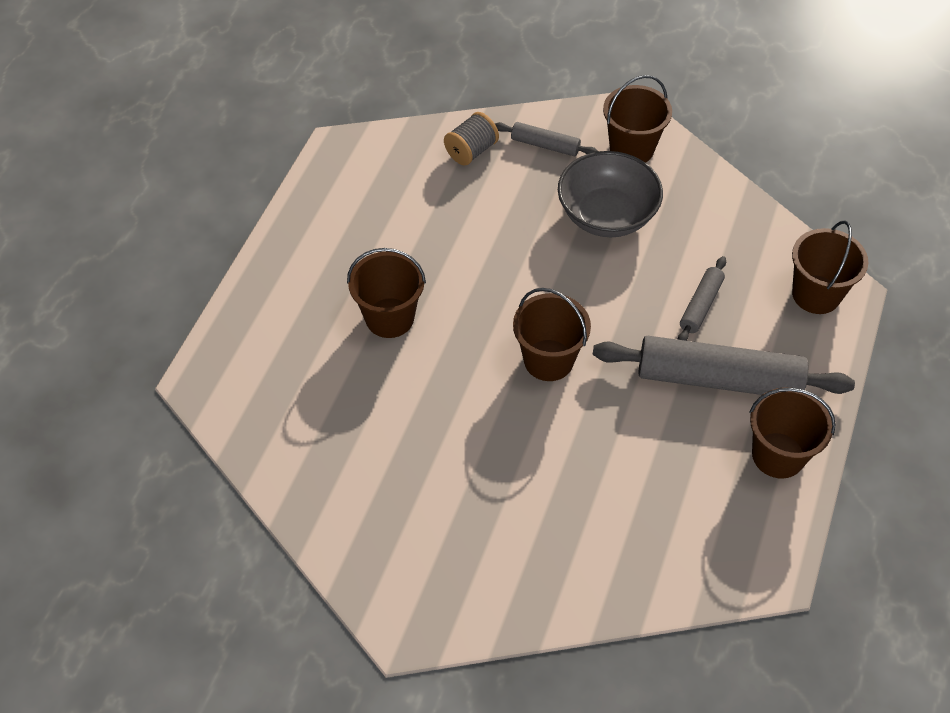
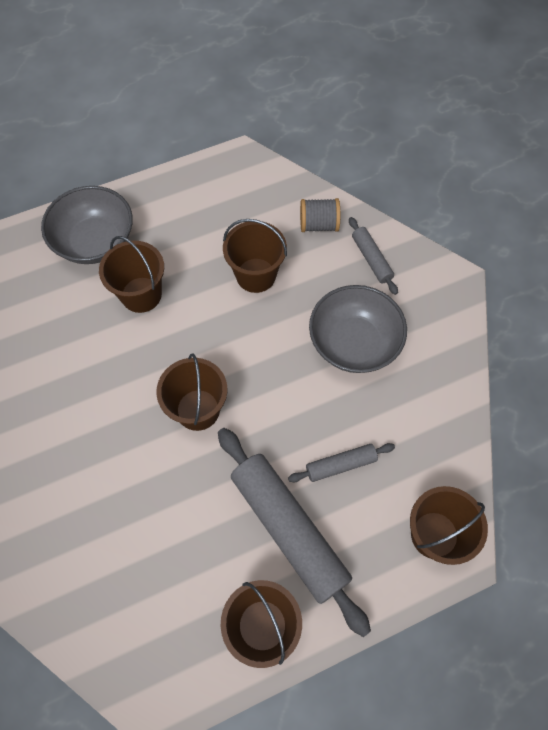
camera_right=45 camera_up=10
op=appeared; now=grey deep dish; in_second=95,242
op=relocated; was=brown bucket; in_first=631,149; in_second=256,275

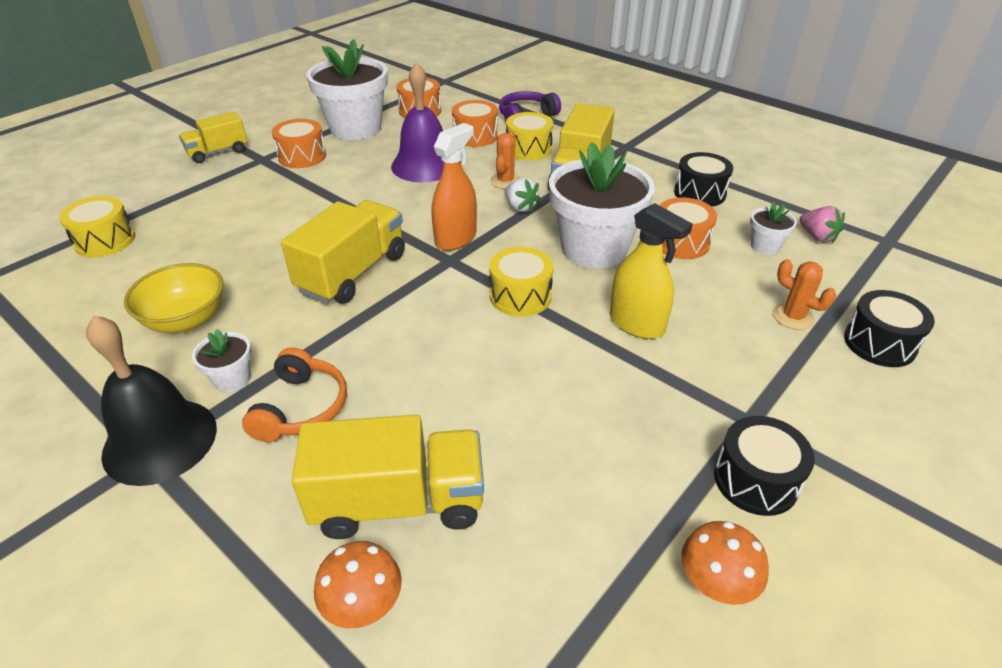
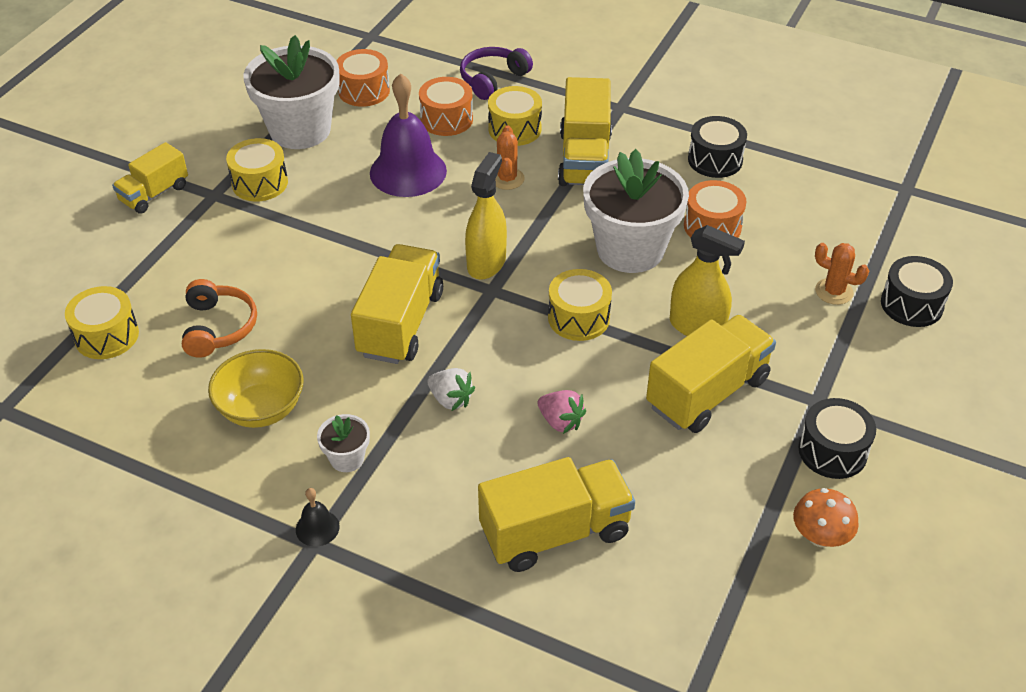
camera_right=-15 camera_up=5
op=relocated; was=bright orange headset; in_first=301,408; in_second=218,327
op=colour; was=bright orange toy drum; now=yellow toy drum; in_first=302,156; in_second=260,183
op=size; was=jet-black hand bell; in_first=160,440; in_second=317,528; ratio=0.44
op=relocated; was=snow-white strawberry; in_first=520,207; in_second=450,399
op=colour; was=bright orange spray cleaner; now=yellow spray cleaner; in_first=456,238; in_second=486,263
op=relocated; was=rosy strawberry; in_first=817,236; in_second=560,421
op=appeared; now=yellow truck; in_second=707,393
op=missing; was=bright orange toadstool; in_first=363,604
op=missing; was=snow-white plant pot; in_first=765,246

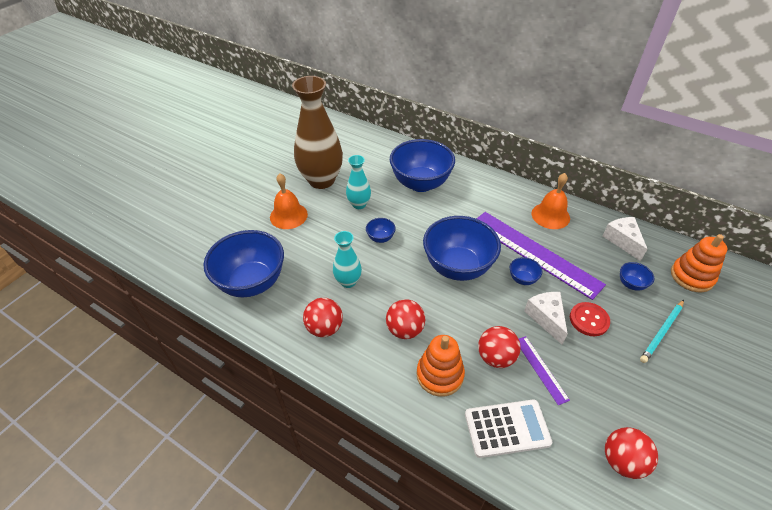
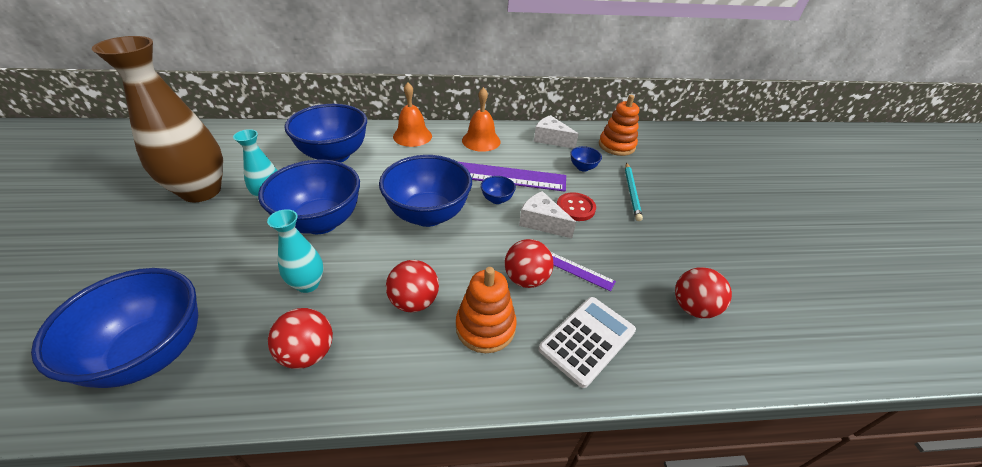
camera_right=-40 camera_up=-5
op=size; was=cobalt deep dish; in_first=380,238; in_second=321,222; ratio=2.37
op=relocated; was=bright orange hand bell; in_first=288,215; in_second=412,136

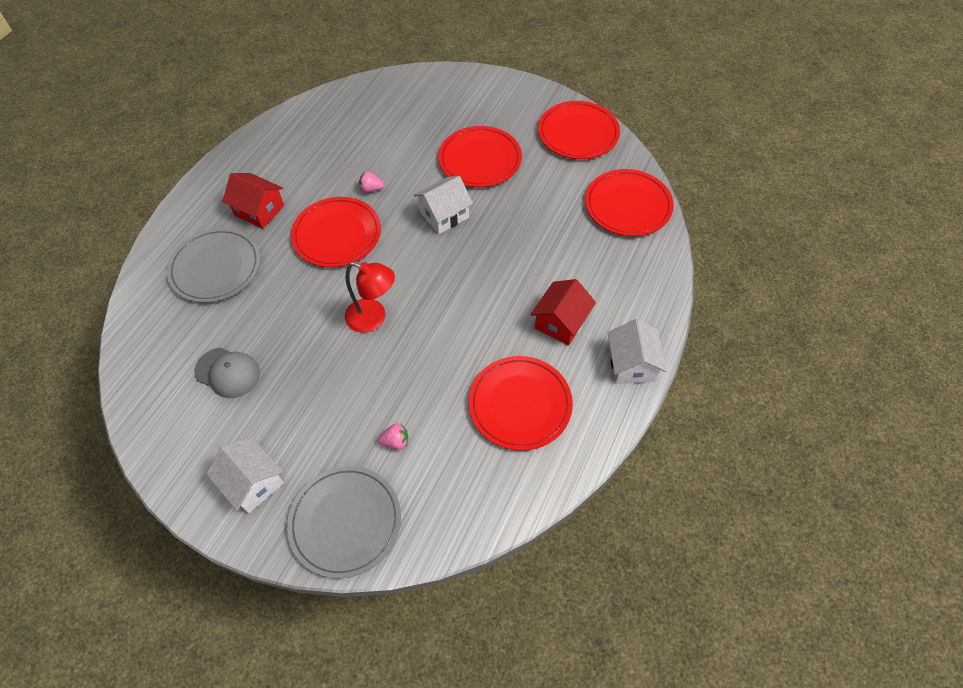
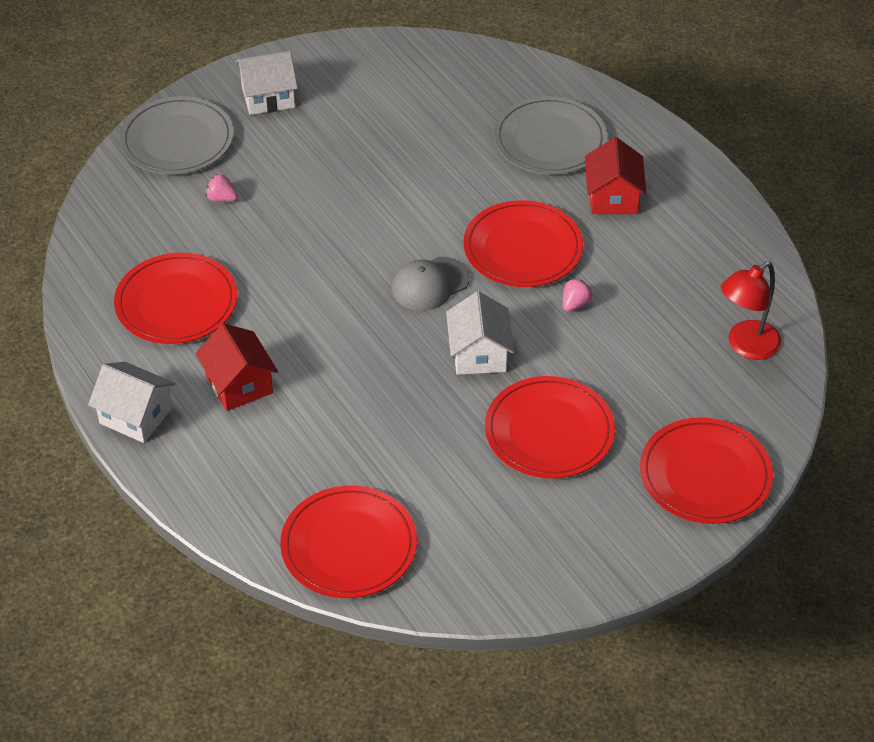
camera_right=120 camera_up=-10
op=spun; was=rosy strawberry; in_first=396,441; in_second=222,199; clockwise=90
op=relocated; was=grey baseball cap; in_first=227,372; in_second=430,284
op=spun; was=red house; in_first=259,210; in_second=613,197; clockwise=-60
op=relocated; was=red flat dish; in_first=578,133; in_second=705,474
op=relocated; was=red reading lamp; in_first=373,318; in_second=746,346

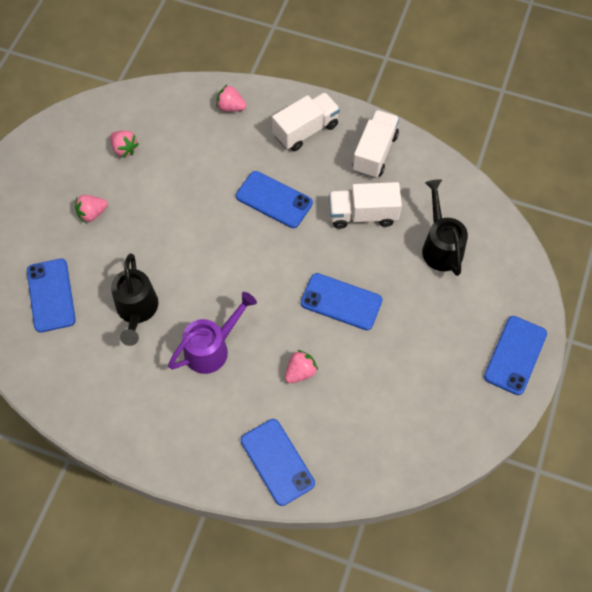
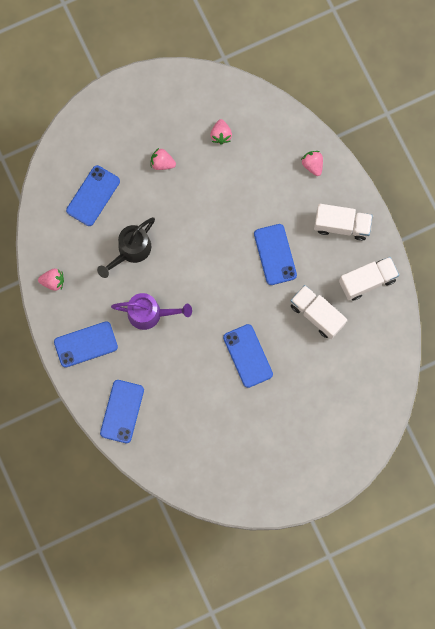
camera_right=45 camera_up=15
op=relocated; was=rosy strawberry; in_first=300,372; in_second=53,281
op=relocated; was=cobalt phone; in_first=515,355; in_second=85,344
op=missing; was=jet-black sprinkling can; in_first=440,246

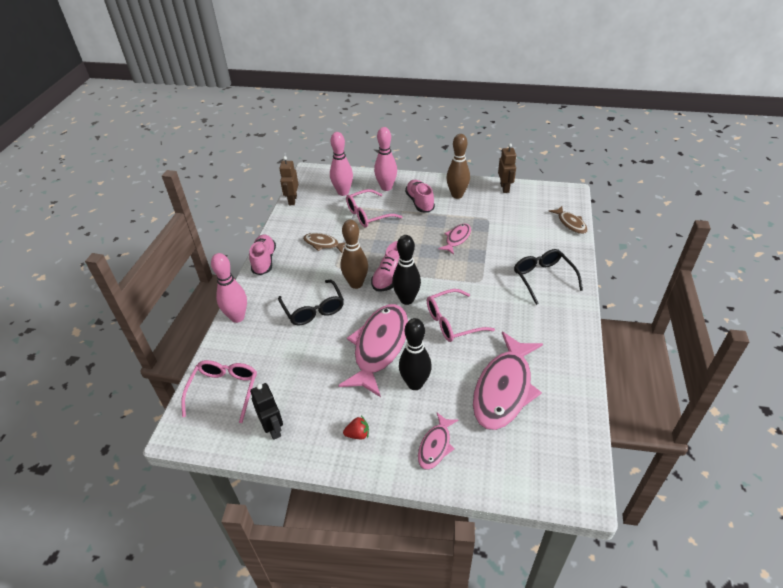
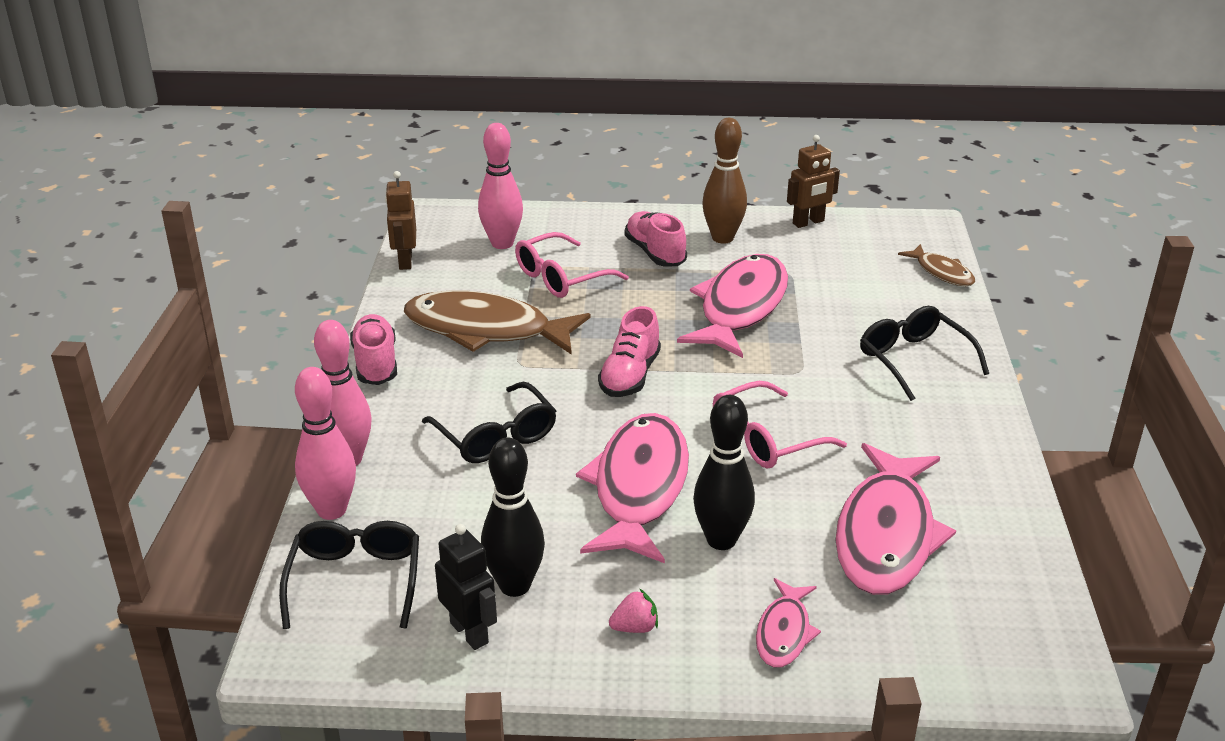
camera_right=-10 camera_up=-10
op=colour; was=rosy spectacles; now=jet-black spectacles; in_first=224,391; in_second=355,581
op=relocated; was=rosy skittle; in_first=386,187; in_second=332,510
op=size; was=brown fish; in_first=323,244; in_second=486,330; ratio=2.01
op=relocated; was=jet-black skittle; in_first=406,299; in_second=515,586
op=colour; was=red strawberry; now=rosy strawberry; in_first=358,434; in_second=635,627
op=size; was=rosy fish; in_first=457,239; in_second=740,307; ratio=2.01
op=spun; was=brown robot figure; in_first=504,188; in_second=808,222; clockwise=75
op=missing; was=brown skittle; in_first=356,284

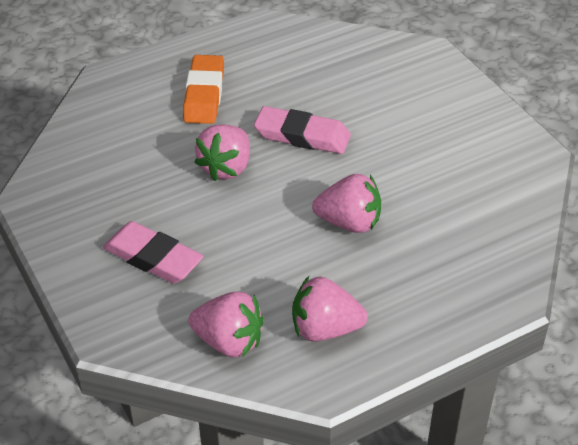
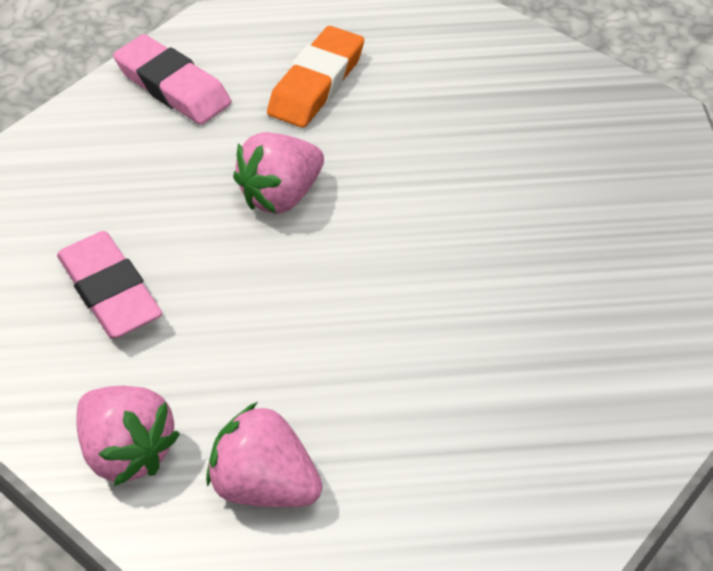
camera_right=25 camera_up=5
op=relocated; was=rosy gum eraser; in_first=302,136; in_second=173,87
op=missing; was=rosy strawberry; in_first=349,222

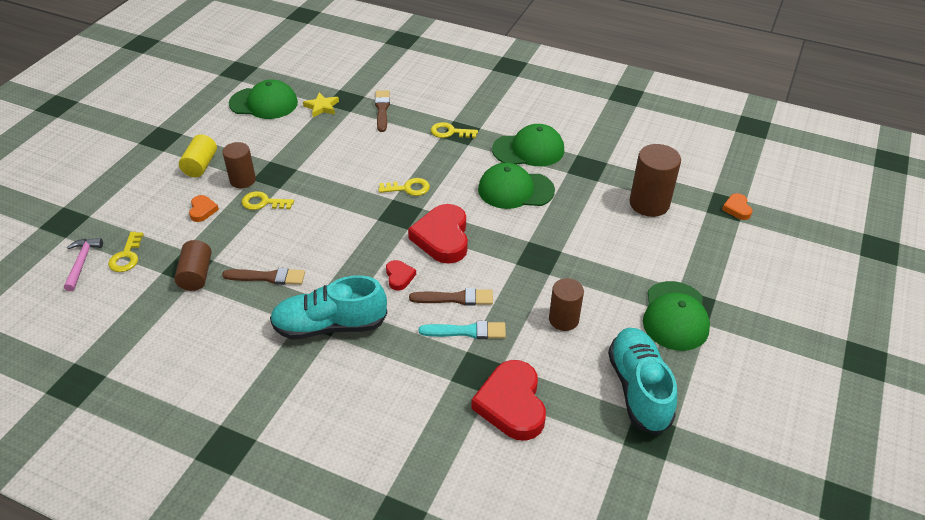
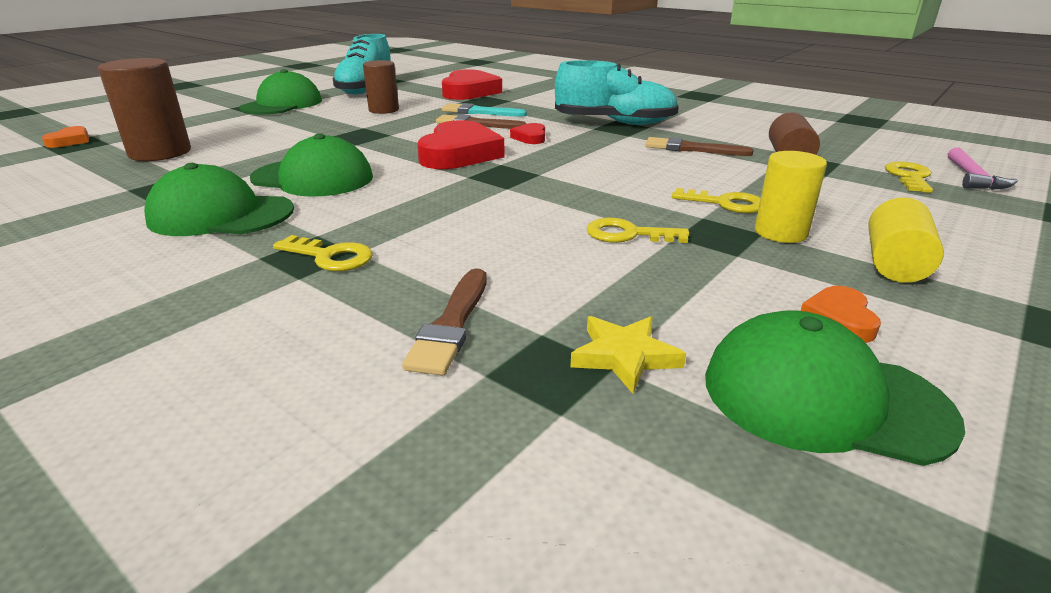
camera_right=-165 camera_up=-15
op=relocated; was=yellow latchkey; in_first=408,188; in_second=628,234
op=colour; was=brown cylinder; now=yellow cylinder; in_first=243,180; in_second=780,232
op=relocated; was=bright orange heart shape; in_first=202,210; in_second=839,319

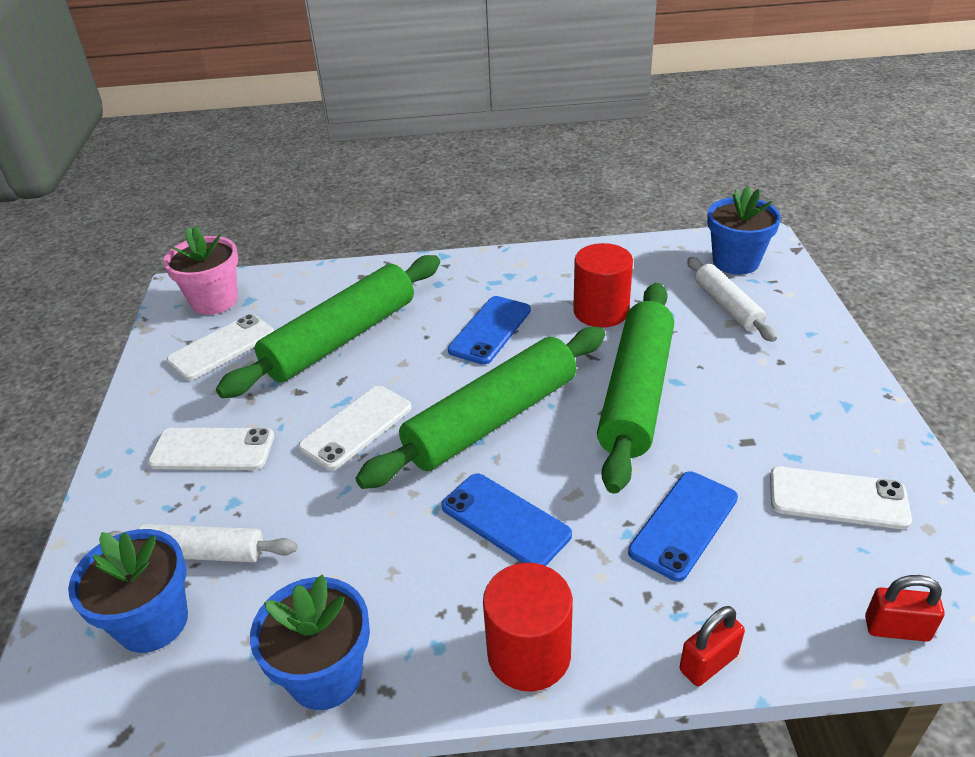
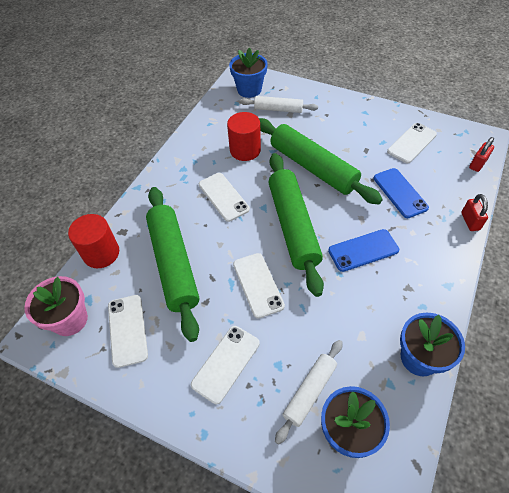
camera_right=-60 camera_up=15
op=relocated; was=red cylinder; in_first=529,654; in_second=101,253
op=colour; was=cobalt phone; now=snow-white phone; in_first=490,330; in_second=223,197

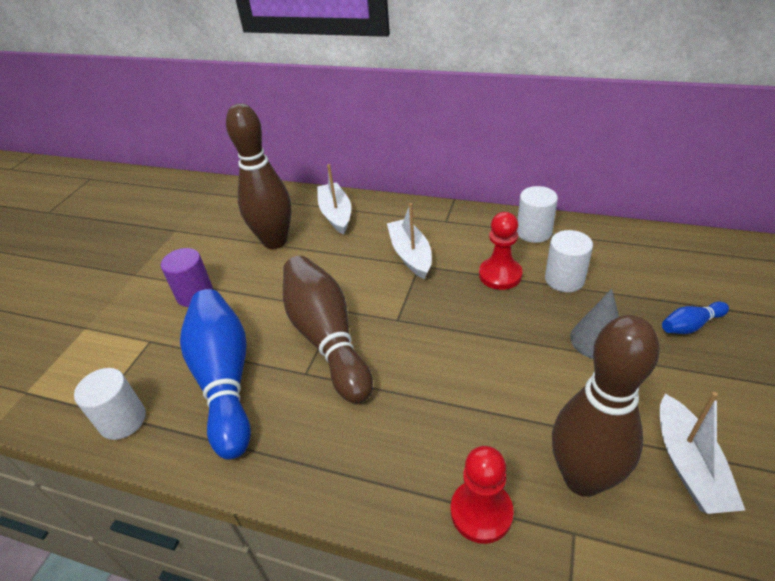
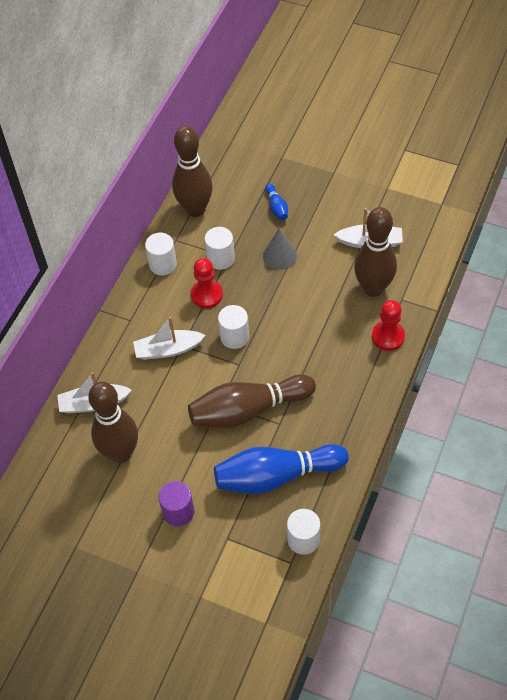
camera_right=-85 camera_up=15
op=appeared; now=brown skittle; in_second=195,209
op=appeared; now=snow-white cylinder; in_second=234,337

